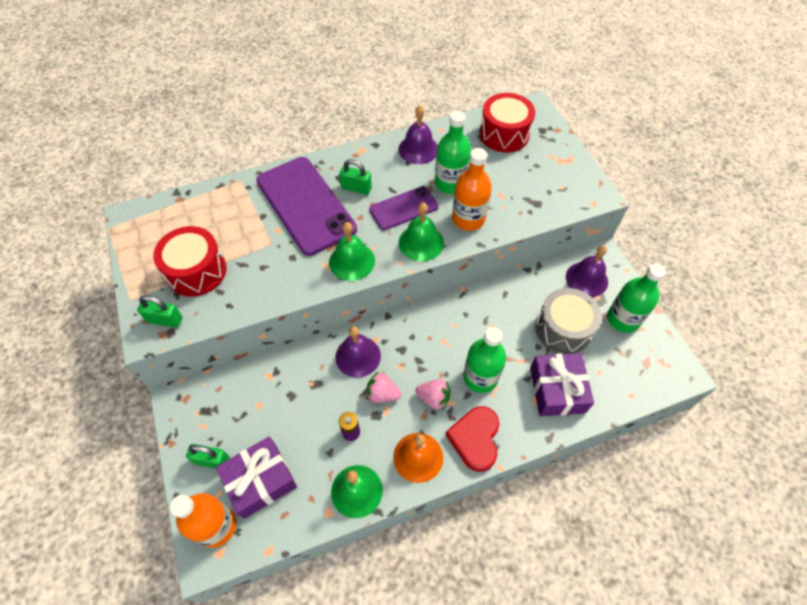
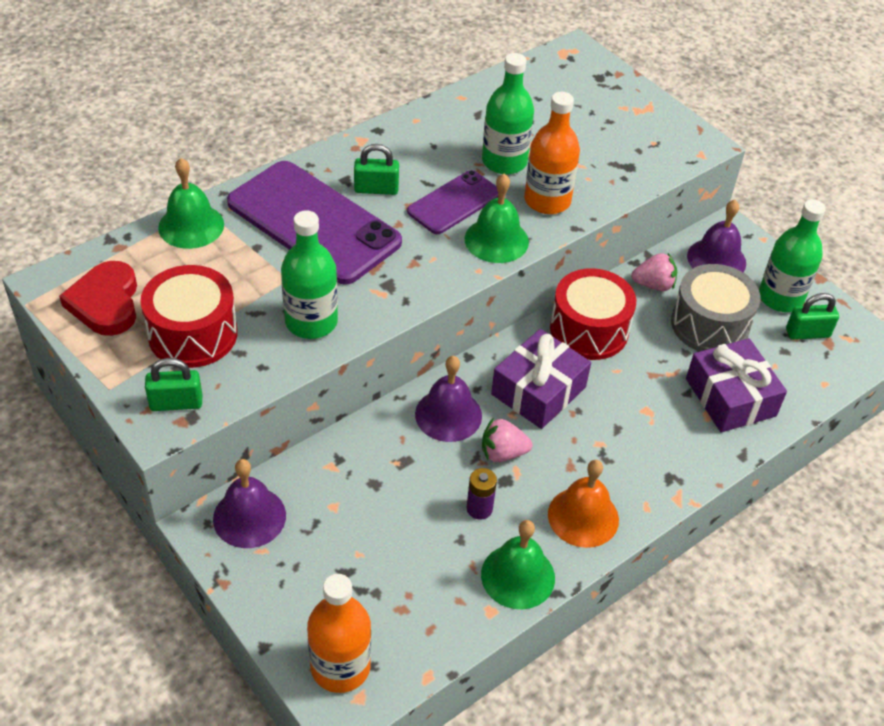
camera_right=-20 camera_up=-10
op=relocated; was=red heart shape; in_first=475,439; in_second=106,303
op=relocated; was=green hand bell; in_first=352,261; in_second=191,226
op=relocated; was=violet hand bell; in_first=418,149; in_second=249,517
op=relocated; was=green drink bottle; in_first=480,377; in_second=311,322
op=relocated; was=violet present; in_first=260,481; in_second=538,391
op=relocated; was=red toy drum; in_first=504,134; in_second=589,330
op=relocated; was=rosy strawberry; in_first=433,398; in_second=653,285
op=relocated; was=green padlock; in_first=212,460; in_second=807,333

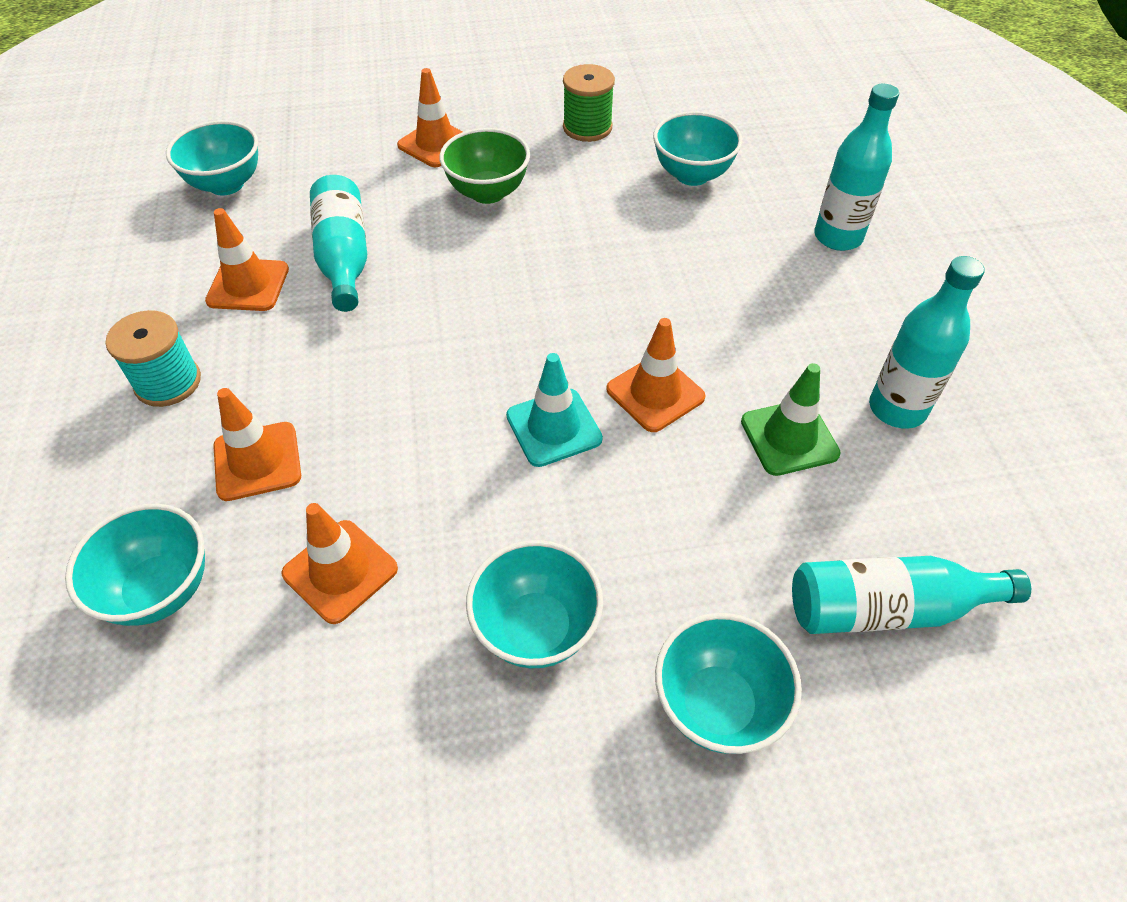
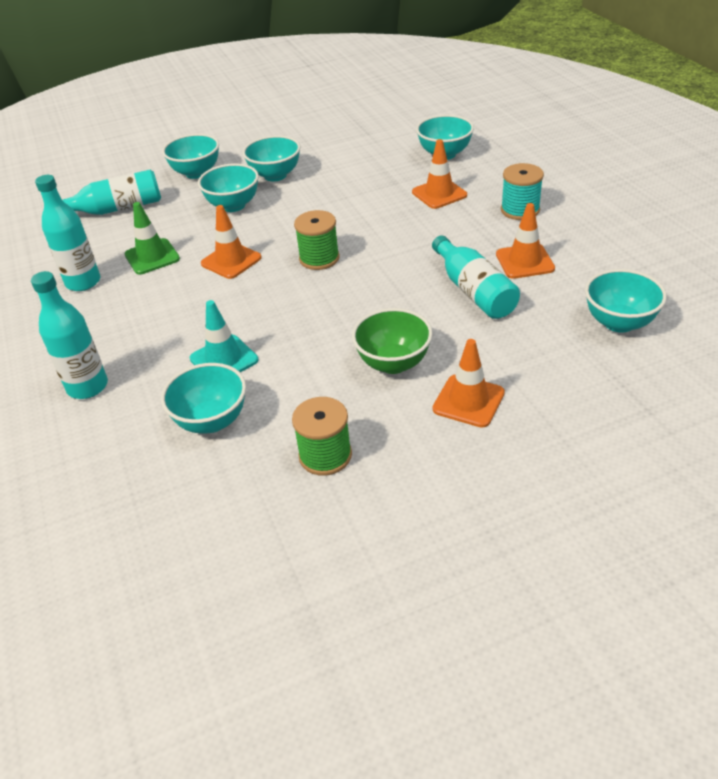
camera_right=170 camera_up=-10
op=relocated; was=aqua road cone; in_first=554,427; in_second=224,359
op=appeared; now=aqua deep dish; in_second=233,205
op=appeared; now=green reel of thread; in_second=319,258
op=missing; was=bright orange road cone; in_first=340,571

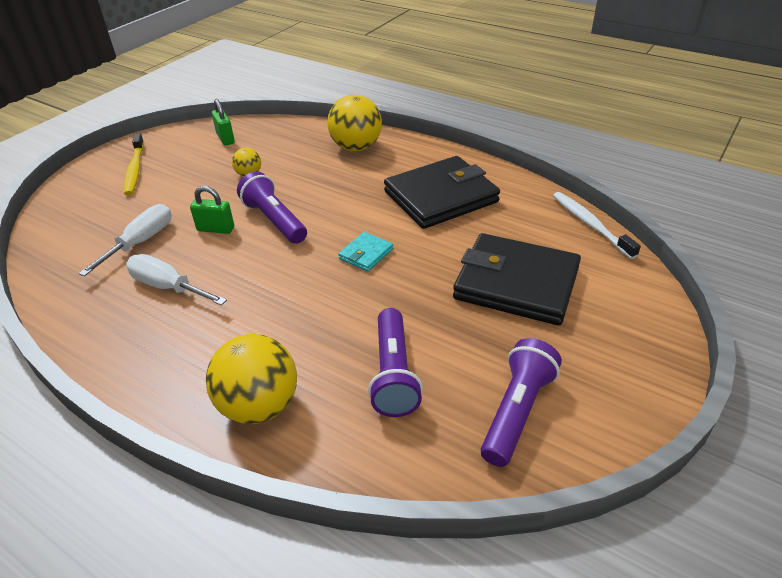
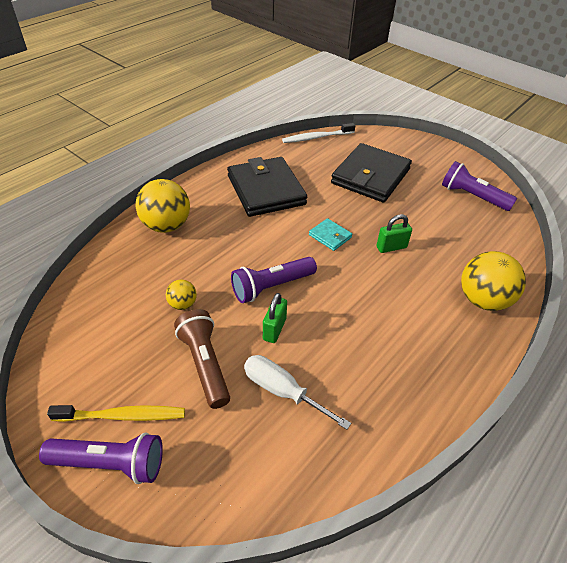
camera_right=-85 camera_up=5
op=relocated; was=violet torch; in_first=393,374; in_second=110,463
op=appeared; now=brown torch; in_second=205,364
op=relocated; was=green padlock; in_first=225,139; in_second=391,247
op=missing; was=snow-white flat screwdriver; in_first=168,287

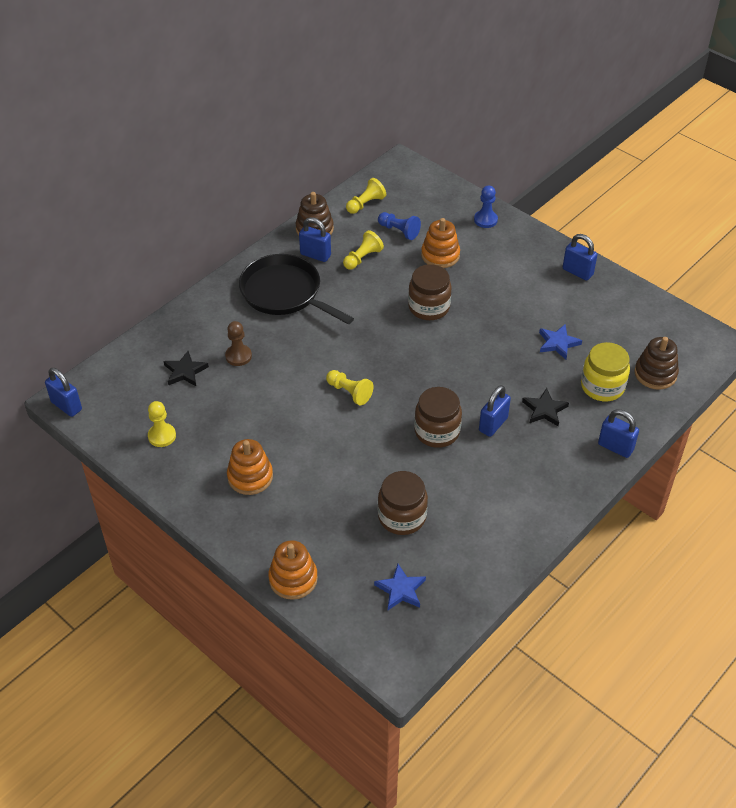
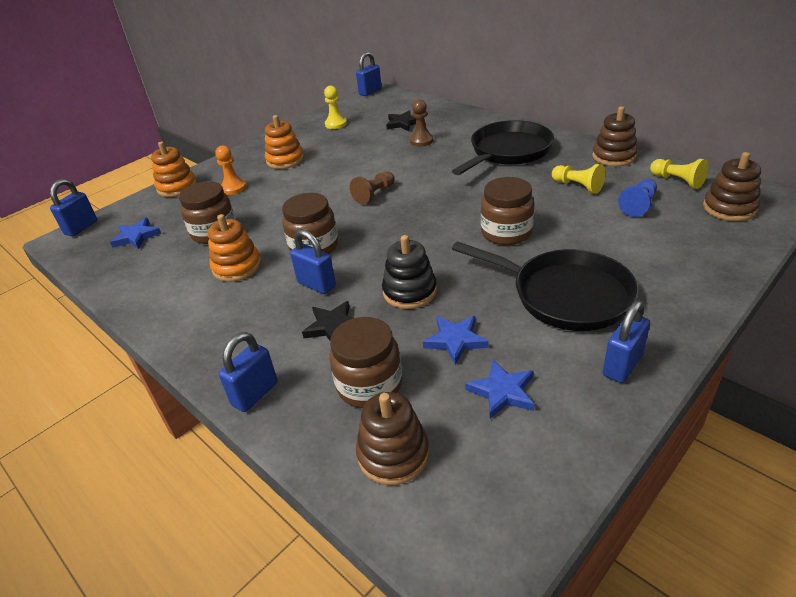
camera_right=95 camera_up=-10
op=relocated; was=cobalt padlock; in_first=315,255; in_second=81,228
op=relocated; was=bright orange stacking toy; in_first=440,255; in_second=237,267
op=appeared; now=bright orange pawn; in_second=233,188
op=colour; was=yellow preserve jar; now=brown preserve jar; in_first=602,386; in_second=369,385
op=colour; was=yellow pawn; now=brown pawn; in_first=349,392; in_second=374,194
op=appeared; now=jet-black stacking toy; in_second=409,291
op=appeared; now=jet-black frying pan; in_second=564,295
op=appeared; now=cobalt star; in_second=502,392
op=appeared; now=brown stacking toy; in_second=729,208
op=missing; was=cobalt pawn; in_first=485,220

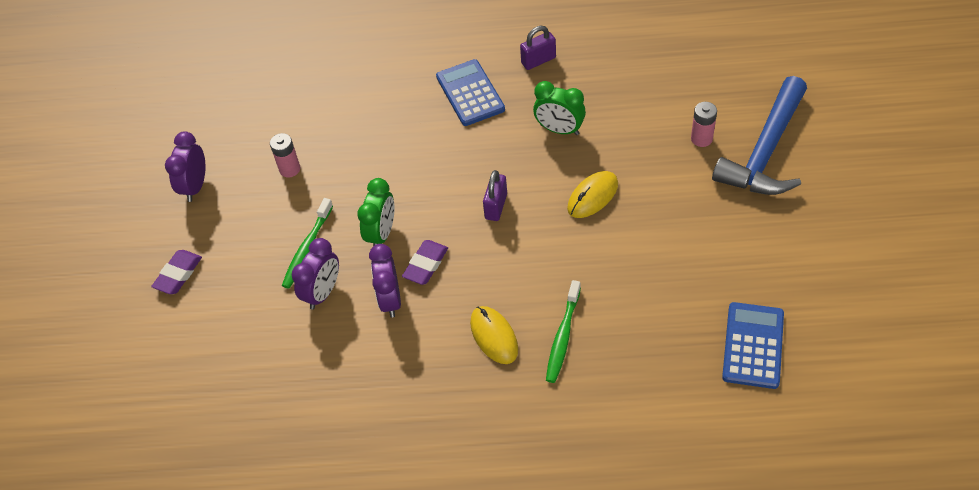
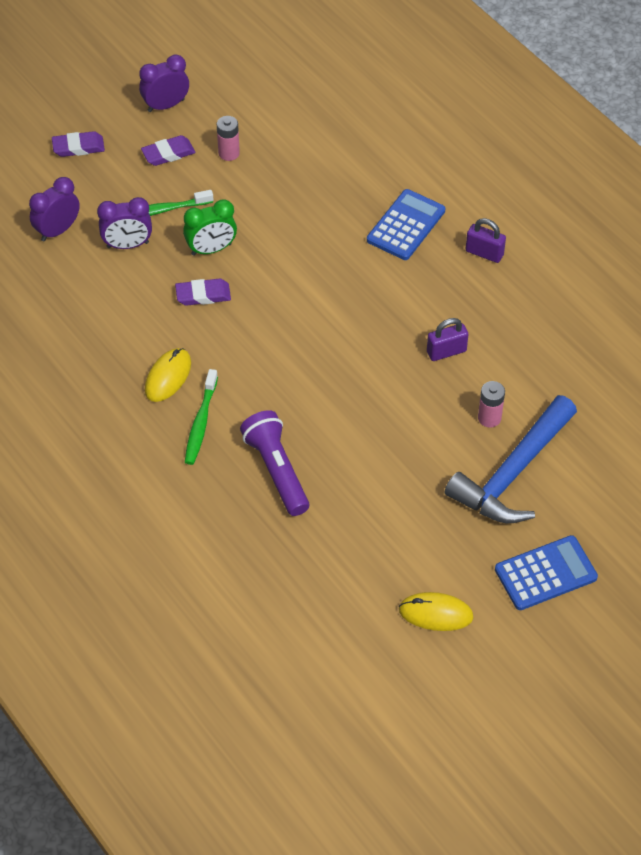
camera_right=50 camera_up=0
op=relocated; was=violet bedside clock; in_first=390,299; in_second=58,230
op=appeared; now=violet gum eraser; in_second=168,153
op=spun; was=green dental brush; in_first=563,337; in_second=201,423; clockwise=-60
op=appeared; now=violet torch; in_second=276,470
op=relocated; was=yellow computer mouse; in_first=592,196; in_second=436,613
op=relocated; was=violet padlock; in_first=496,206; in_second=446,351
op=spun; was=cobalt hammer; in_first=765,151; in_second=513,473; clockwise=-45
op=relocated; was=cobalt pocket calculator; in_first=753,345; in_second=545,573
op=missing; was=green bedside clock; in_first=559,129

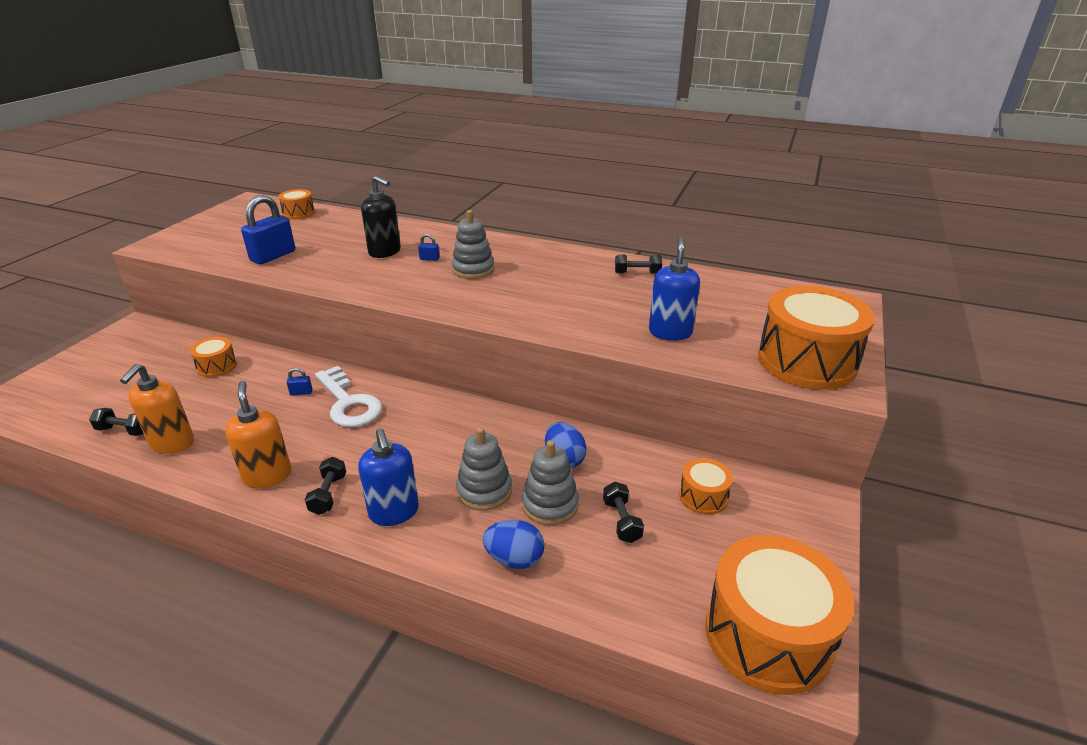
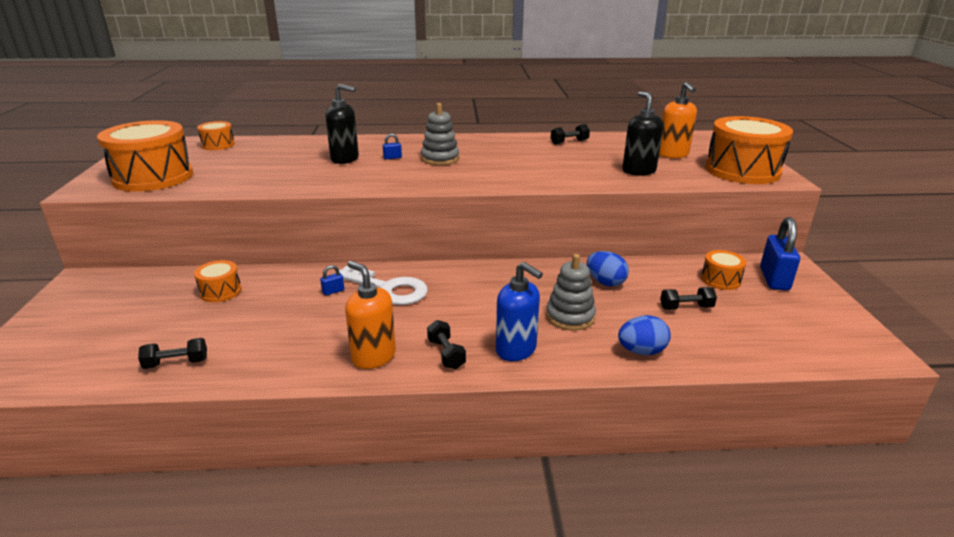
camera_right=-25 camera_up=-5
op=relocated; was=bright orange toy drum; in_first=767,635; in_second=153,177
op=colour; was=cobalt soap pump; now=jet-black soap pump; in_first=670,332; in_second=638,171
op=relocated; was=bright orange soap pump; in_first=172,443; in_second=672,155
op=spun; was=jet-black free weight; in_first=621,521; in_second=686,307; clockwise=-60
op=relocated; was=cobalt padlock; in_first=273,256; in_second=774,279
op=missing; was=grey stacking toy; in_first=550,504

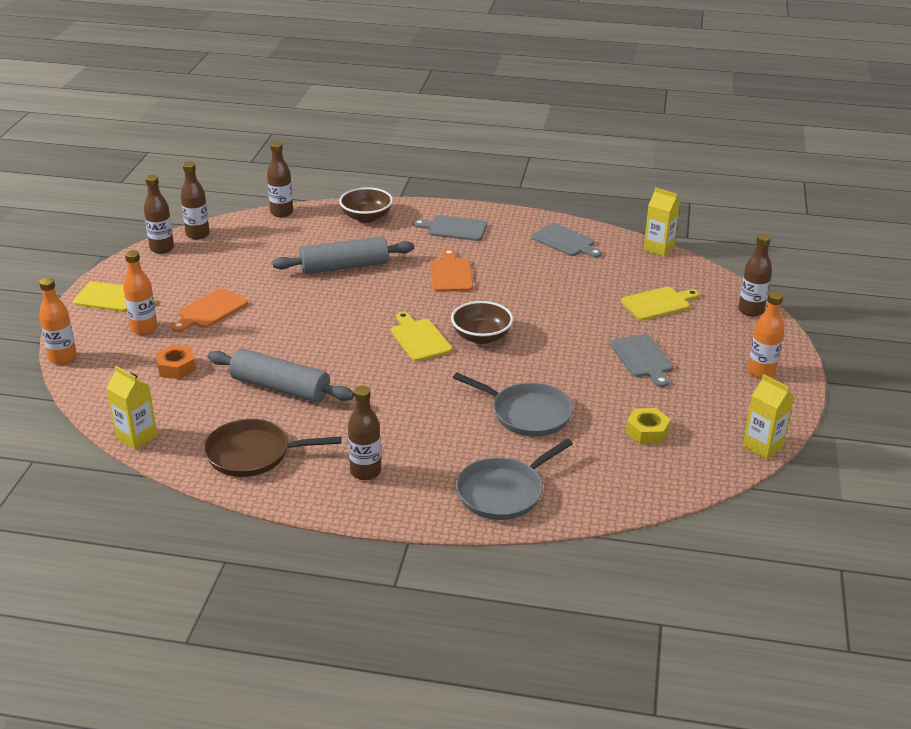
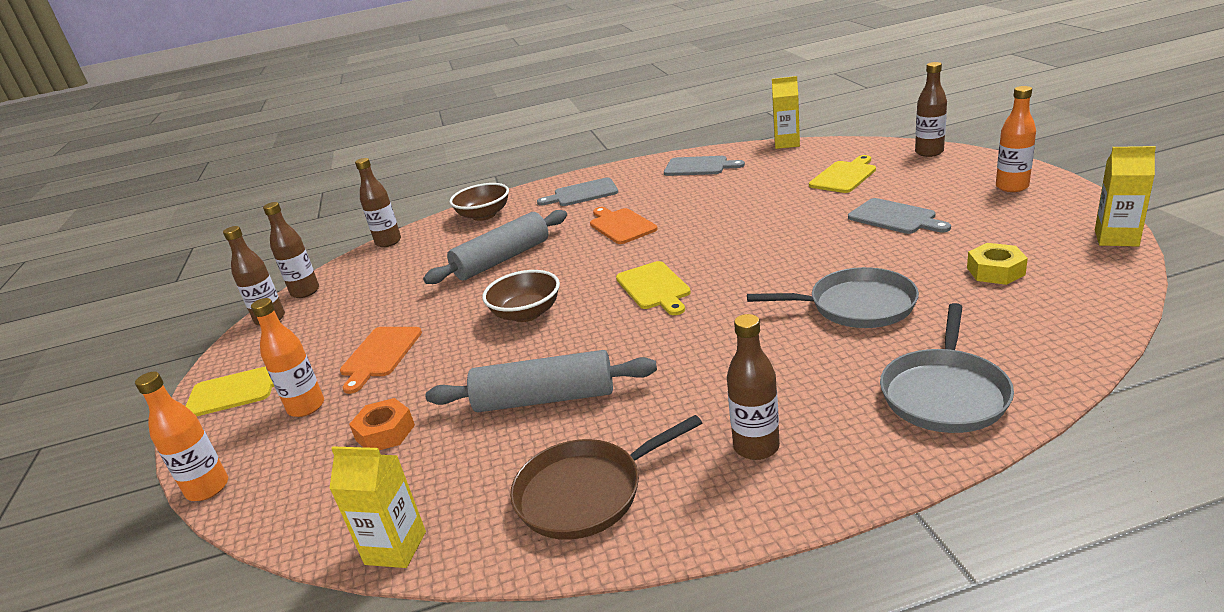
camera_right=-20 camera_up=-5
op=relocated; was=brown deep dish; in_first=481,337; in_second=526,313
op=spun; was=yellow cutting board; in_first=419,339; in_second=654,287; clockwise=-150

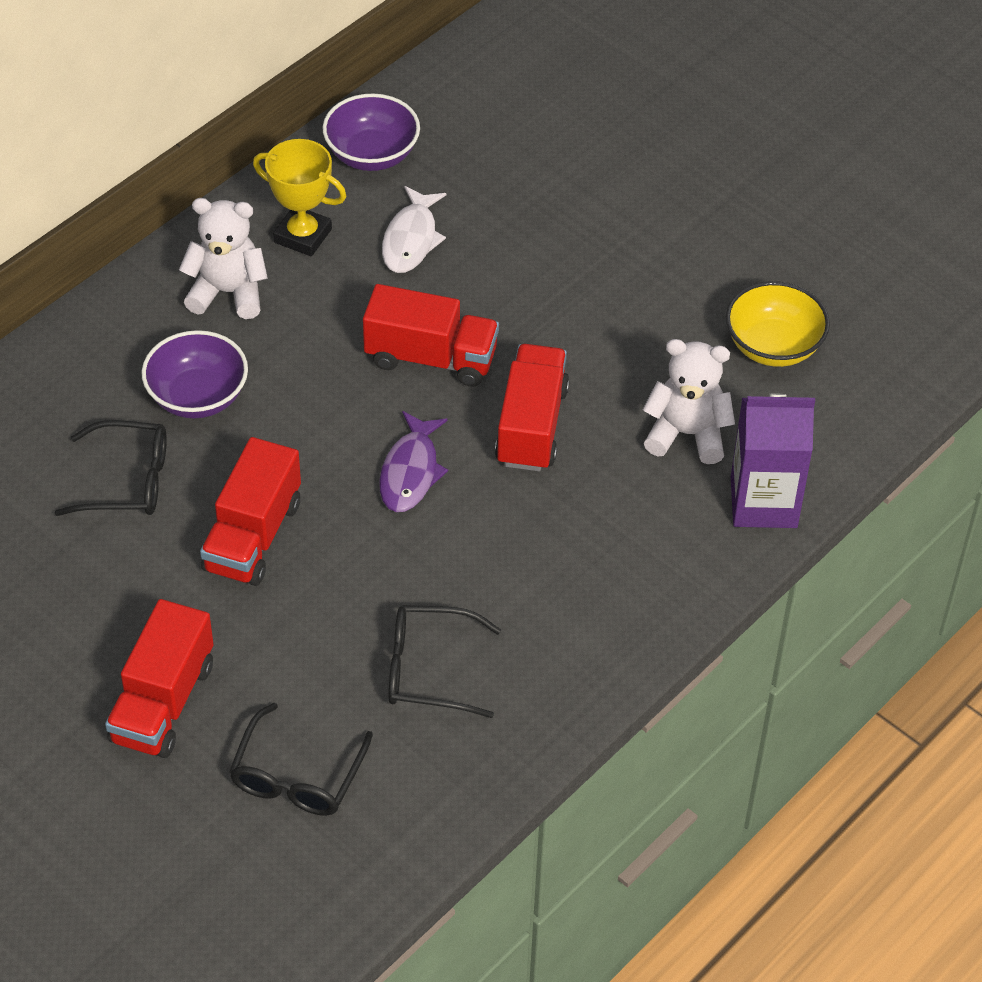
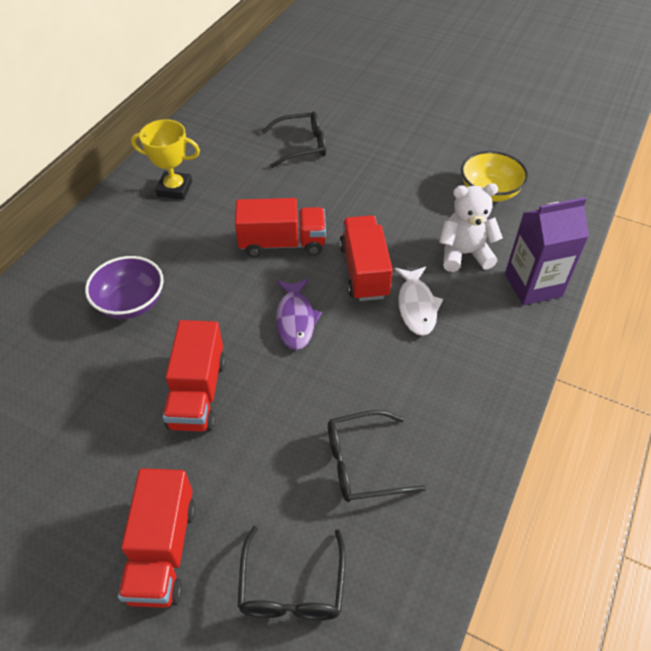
camera_right=-15 camera_up=0
op=relocated; was=jet-black spectacles; in_first=126,481; in_second=301,146
op=relocated; was=snow-white fish; in_first=411,239; in_second=416,306
op=missing; was=snow-white teddy; in_first=228,292
op=missing; was=violet deep dish; in_first=372,155

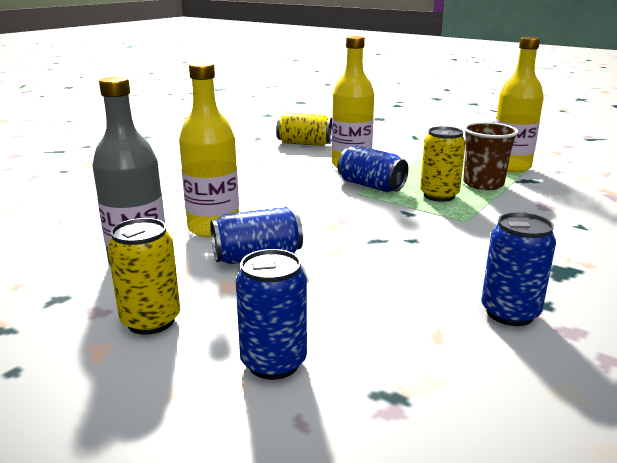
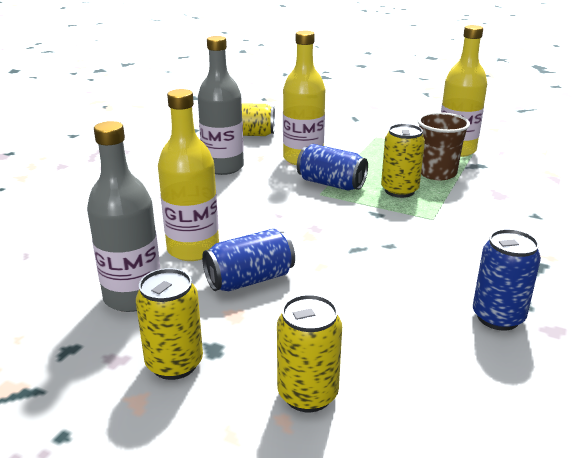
camera_right=-10 camera_up=5
op=appeared; now=grey drink bottle; in_second=223,167
op=colour; was=cobalt can; now=yellow can; in_first=273,362; in_second=307,394

